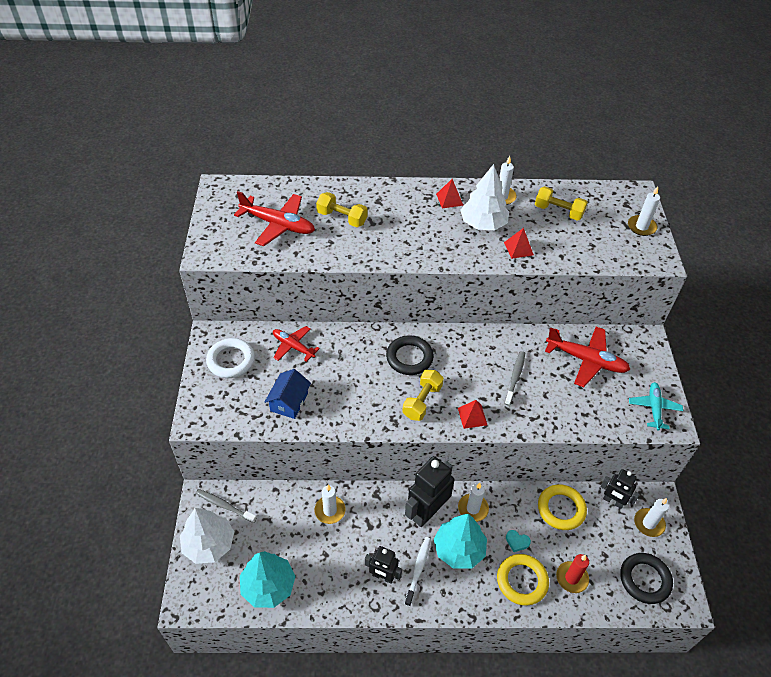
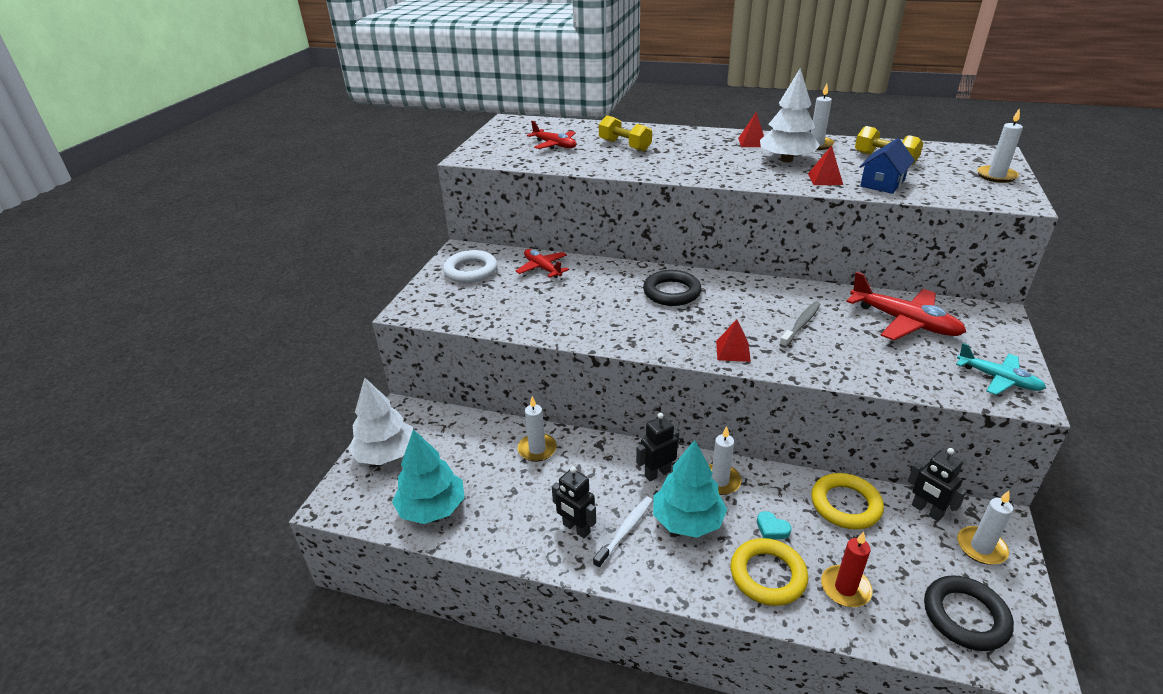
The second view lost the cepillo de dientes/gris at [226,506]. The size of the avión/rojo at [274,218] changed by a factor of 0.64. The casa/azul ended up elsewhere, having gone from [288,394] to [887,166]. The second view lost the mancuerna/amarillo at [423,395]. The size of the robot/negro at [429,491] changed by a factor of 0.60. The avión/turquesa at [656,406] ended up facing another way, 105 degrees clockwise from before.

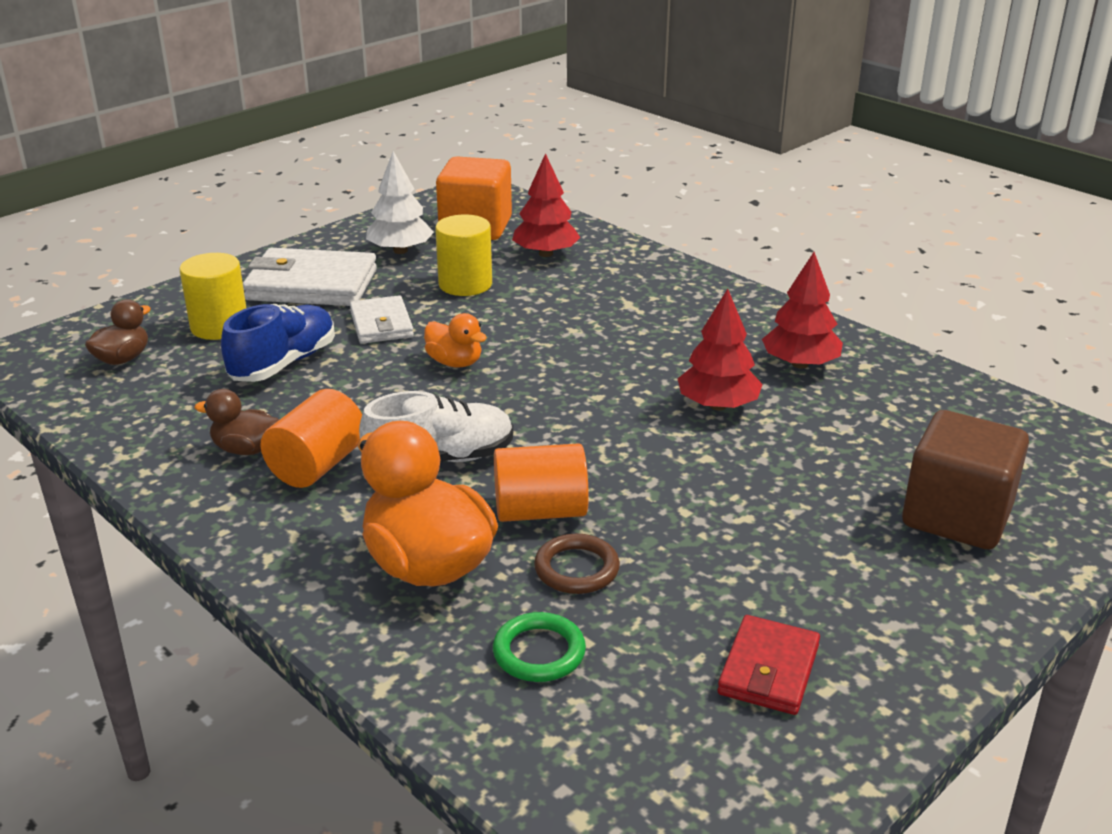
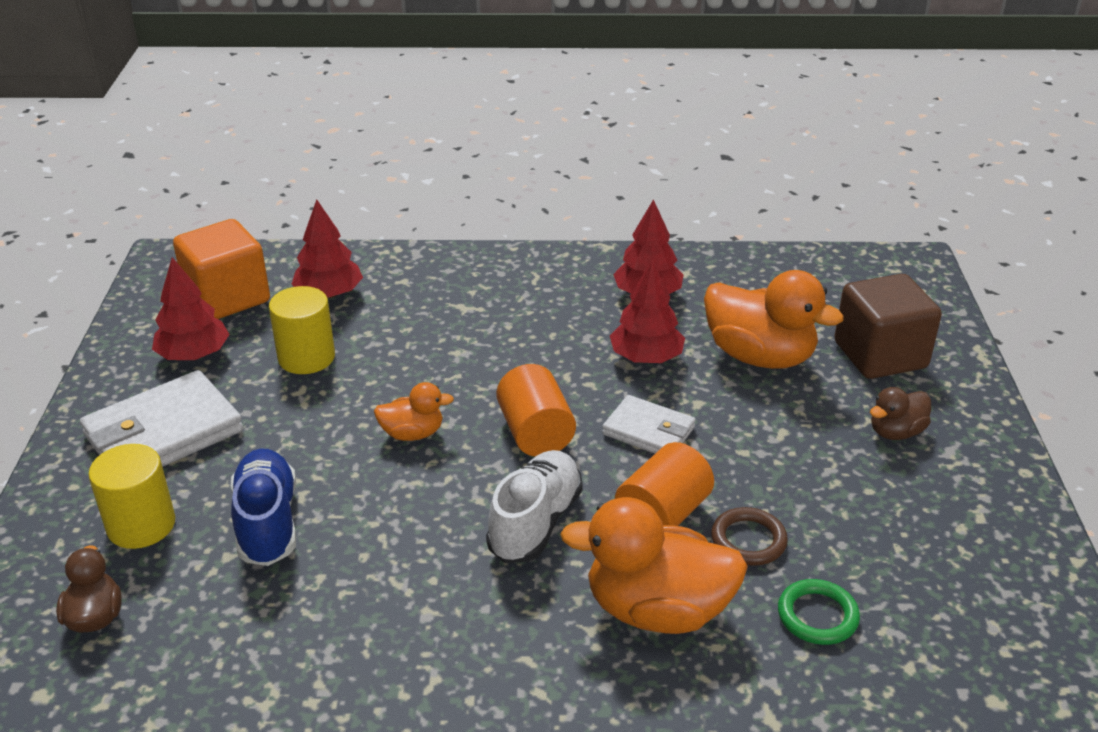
The pato/marrón ended up elsewhere, having gone from [236,422] to [900,413]. The cilindro/naranja ended up elsewhere, having gone from [311,438] to [536,410]. The cartera/blanco ended up elsewhere, having gone from [382,319] to [648,424]. What was the árbol/blanco at [400,202] turned into the árbol/rojo at [191,308]. The second view lost the cartera/rojo at [769,665]. The second view gained the pato/naranja at [774,319].

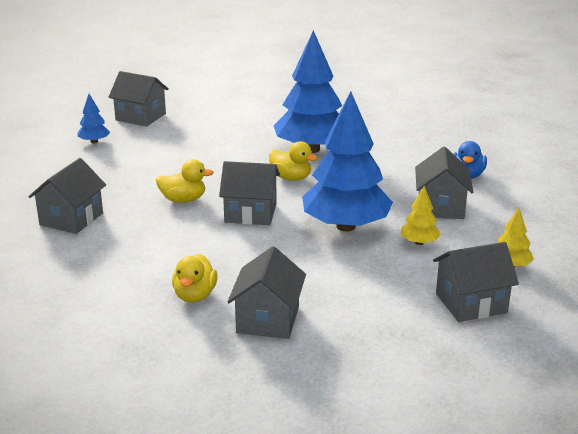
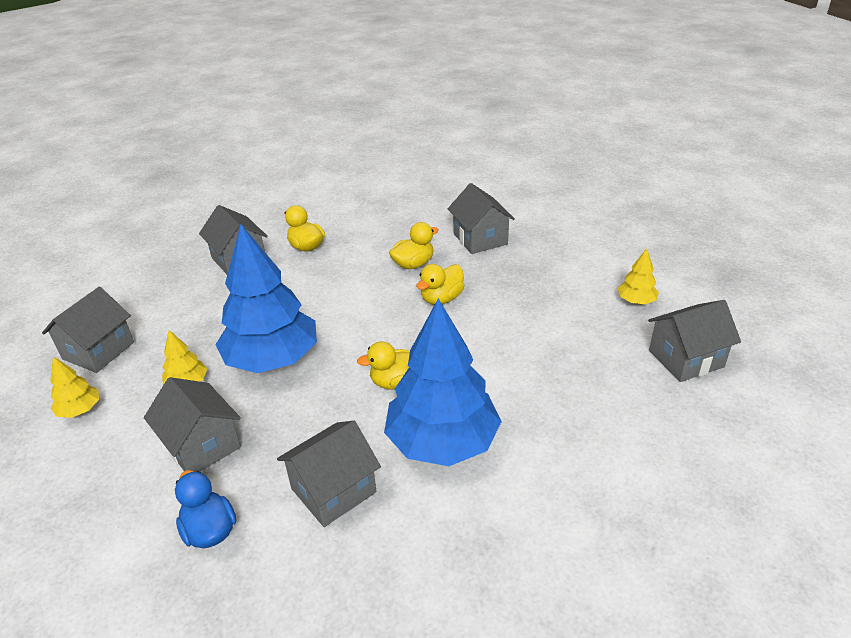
What was the árbol/azul at [93,119] turned into the árbol/amarillo at [638,276]. The casa/gris ended up elsewhere, having gone from [249,193] to [329,474]. The second view gained the pato/amarillo at [414,245].

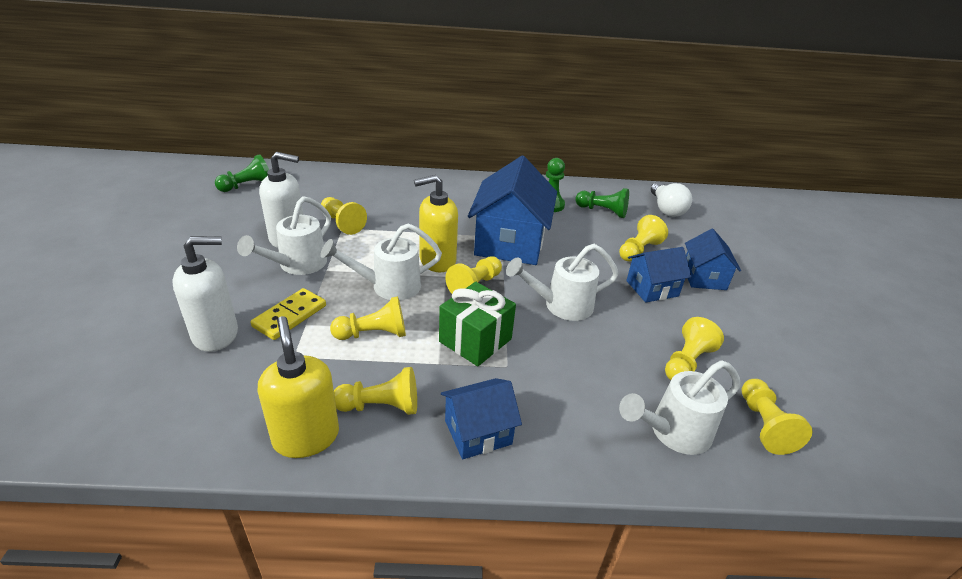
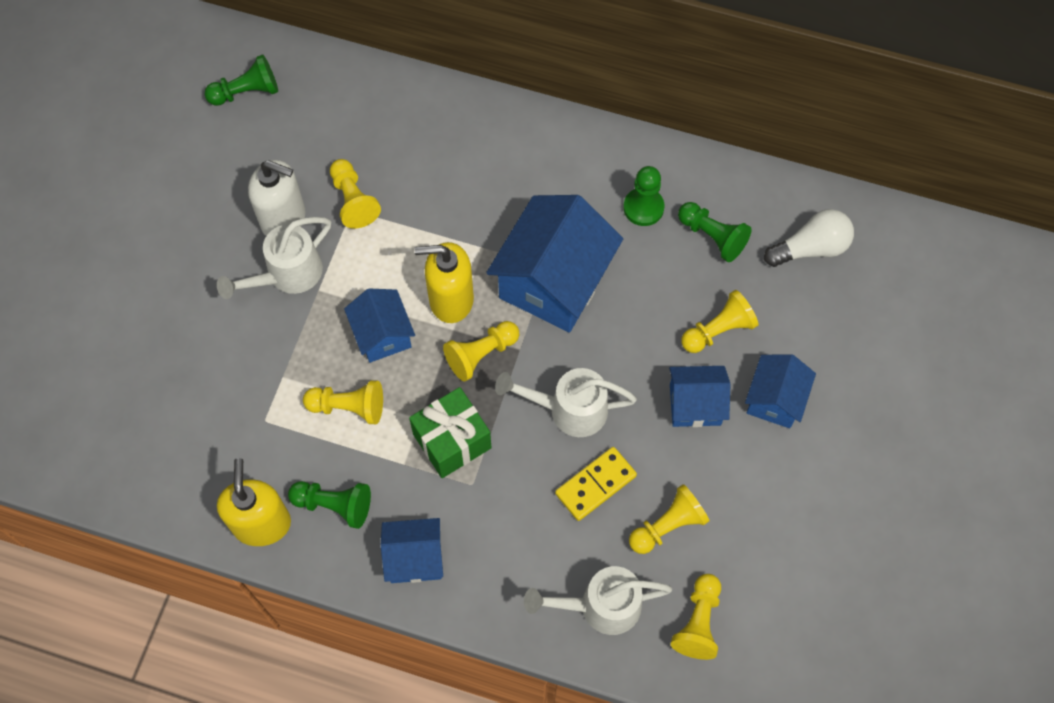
The second view lost the dispensador de jabón/blanco at [205,294]. The ficha de dominó/amarillo ended up elsewhere, having gone from [288,314] to [596,484]. Where the regadera/blanco stood at [381,261], the casa/azul came to stand at [379,325]. What was the peón/amarillo at [375,391] turned into the peón/verde at [329,505]. The bombilla/blanco at [671,199] ended up facing another way, 120 degrees counterclockwise from before.

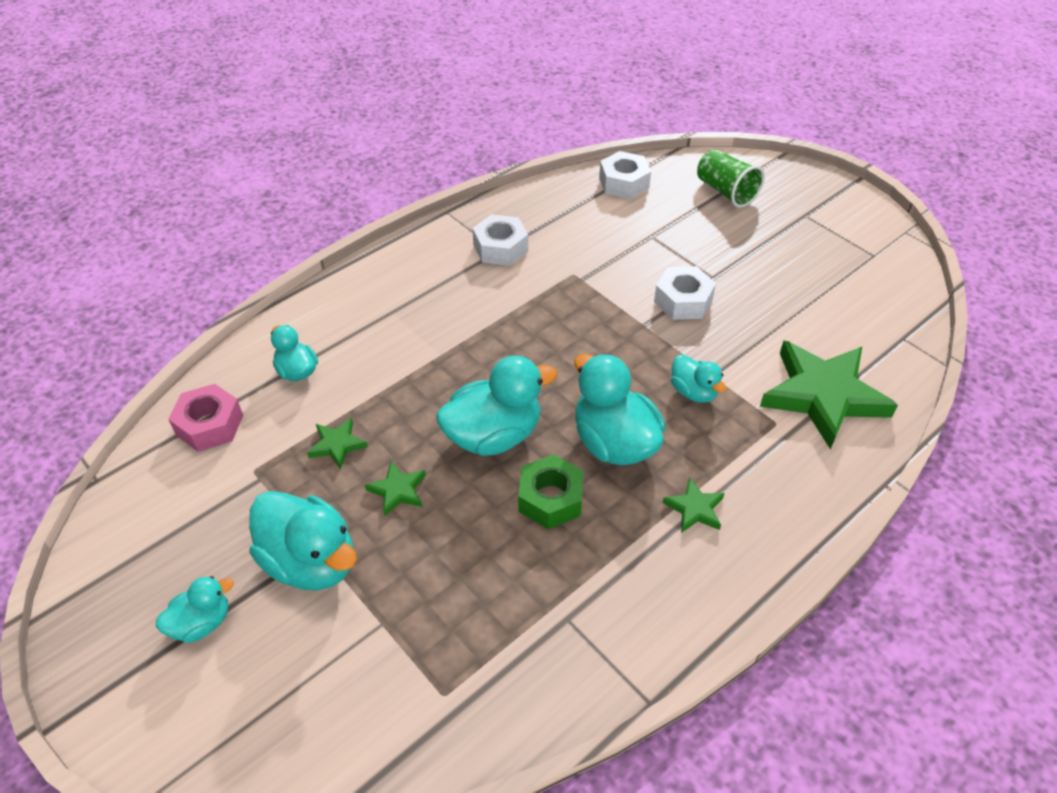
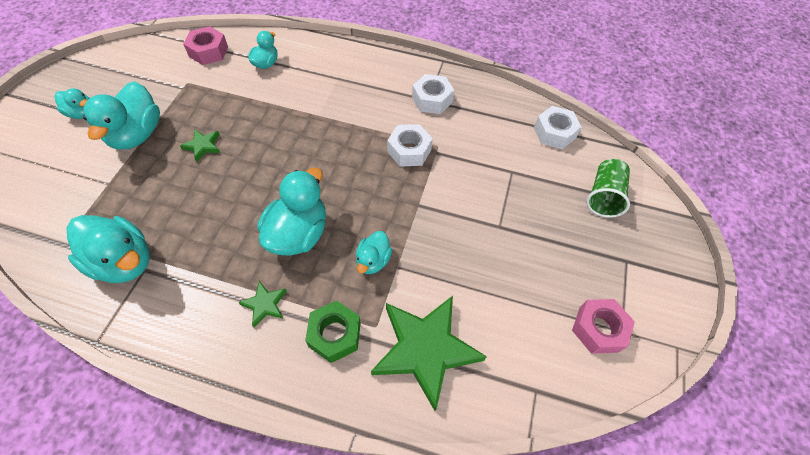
The second view lost the estrella/verde at [337,443]. The pato/turquesa ended up elsewhere, having gone from [496,406] to [108,249]. The tuerca/verde ended up elsewhere, having gone from [551,491] to [333,332]. The tuerca/blanco ended up elsewhere, having gone from [685,293] to [410,145]. The second view gained the tuerca/rosa at [603,326].

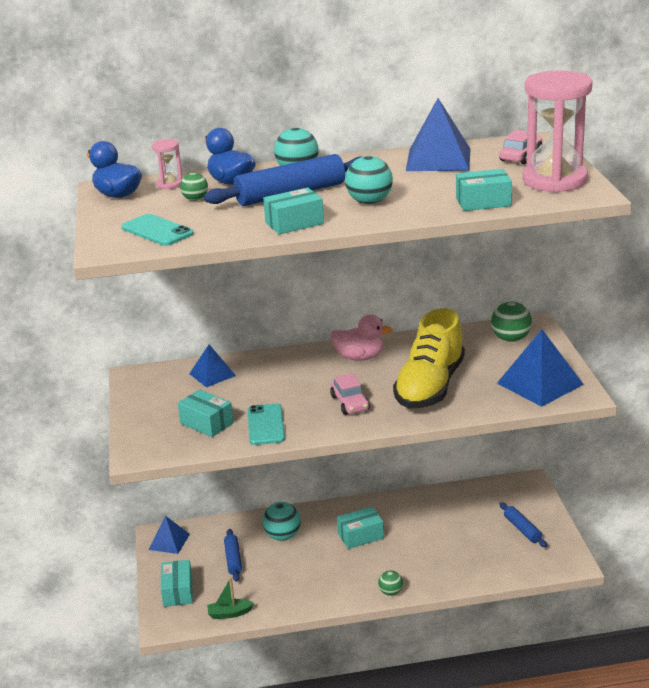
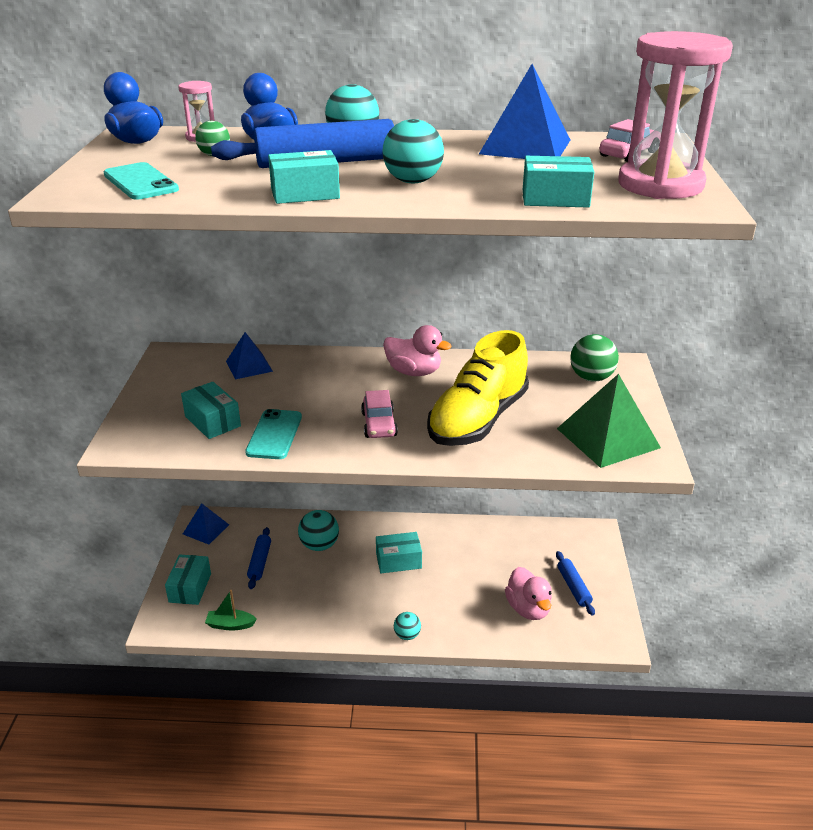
What was the pelota/verde at [390,583] turned into the pelota/turquesa at [407,626]. What was the pirámide/azul at [540,368] turned into the pirámide/verde at [609,421]. The second view gained the pato/rosa at [528,593].

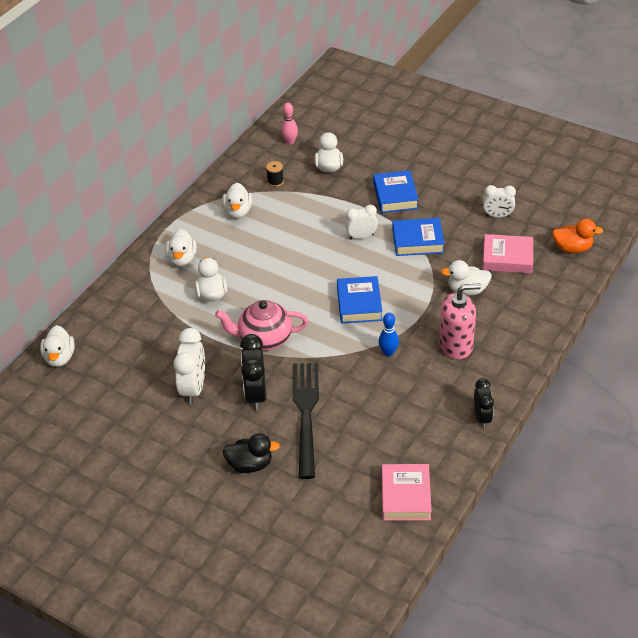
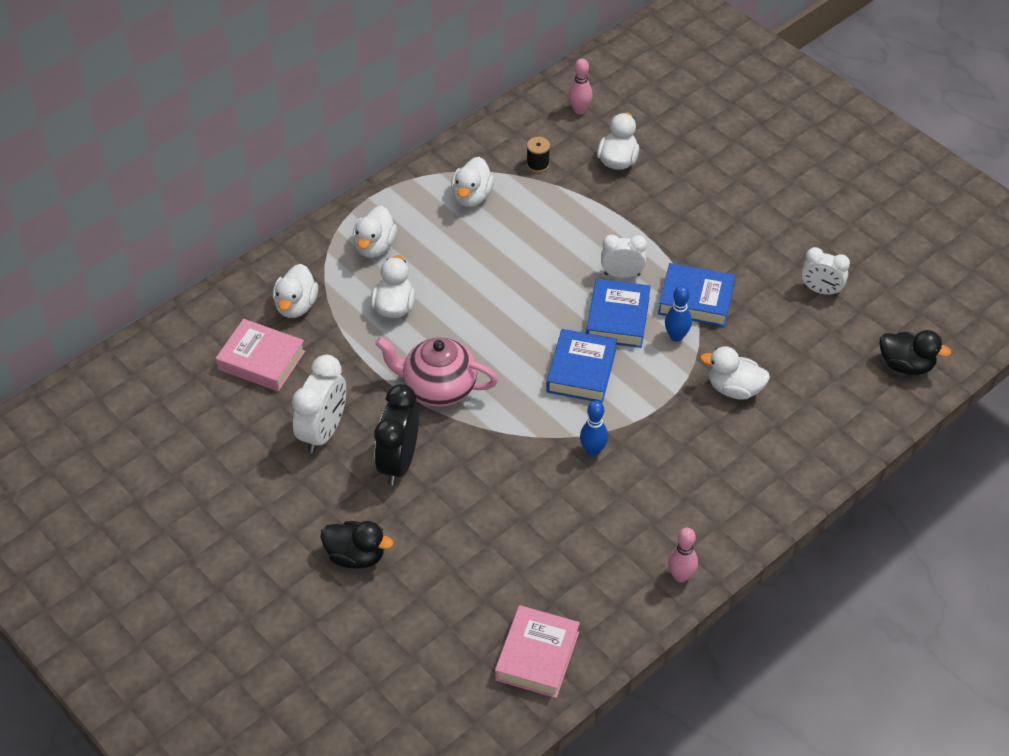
The pato/blanco ended up elsewhere, having gone from [57,346] to [295,291]. The second view lost the tenedor/negro at [306,421]. The libro/azul ended up elsewhere, having gone from [395,191] to [618,313]. The second view lost the dispensador de jabón/rosa at [460,321]. Where the despertador/negro stood at [484,403], the bolo/rosa came to stand at [683,555]. The libro/rosa ended up elsewhere, having gone from [508,253] to [260,355]. What was the pato/naranja at [577,236] turned into the pato/negro at [915,352]. The second view gained the bolo/azul at [678,313].

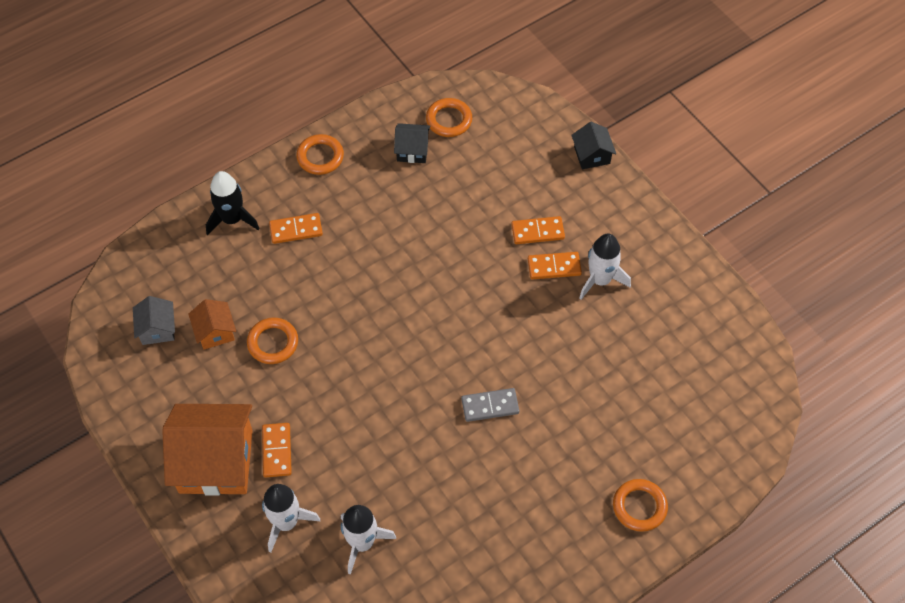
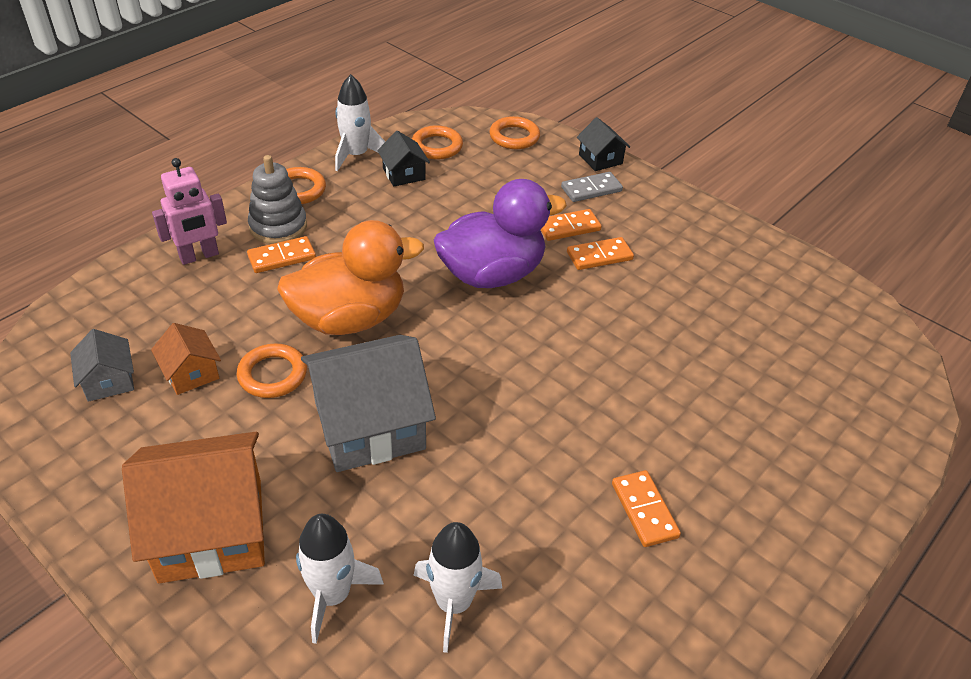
Where the cohete/negro stood at [233,203], the robot/rosa came to stand at [189,211]. The ficha de dominó/naranja ended up elsewhere, having gone from [277,450] to [646,508]. The casa/negro at [412,143] ended up facing another way, 75 degrees clockwise from before. The ficha de dominó/gris ended up elsewhere, having gone from [490,405] to [592,187]. The cohete/blanco ended up elsewhere, having gone from [605,266] to [360,122]. The anillo/naranja ended up elsewhere, having gone from [640,505] to [514,132]. The second view gained the juguete apilable/gris at [277,199]. The second view gained the pato/naranja at [350,277]. The second view gained the casa/gris at [368,403]. The second view gained the pato/morado at [500,233].

